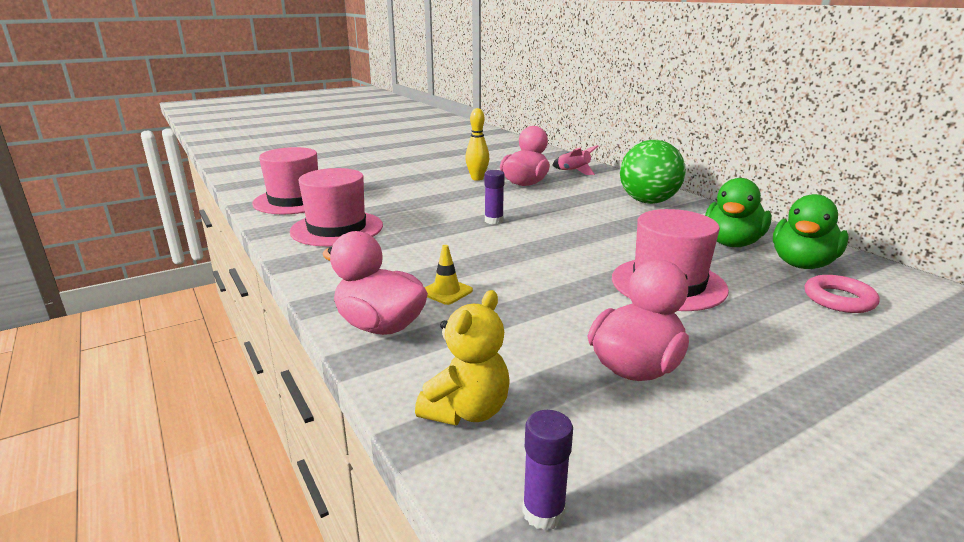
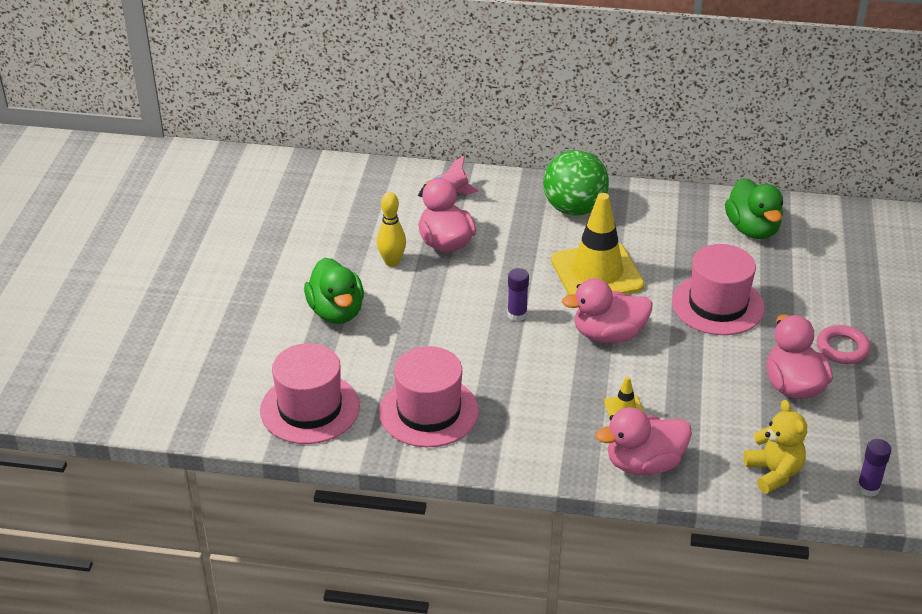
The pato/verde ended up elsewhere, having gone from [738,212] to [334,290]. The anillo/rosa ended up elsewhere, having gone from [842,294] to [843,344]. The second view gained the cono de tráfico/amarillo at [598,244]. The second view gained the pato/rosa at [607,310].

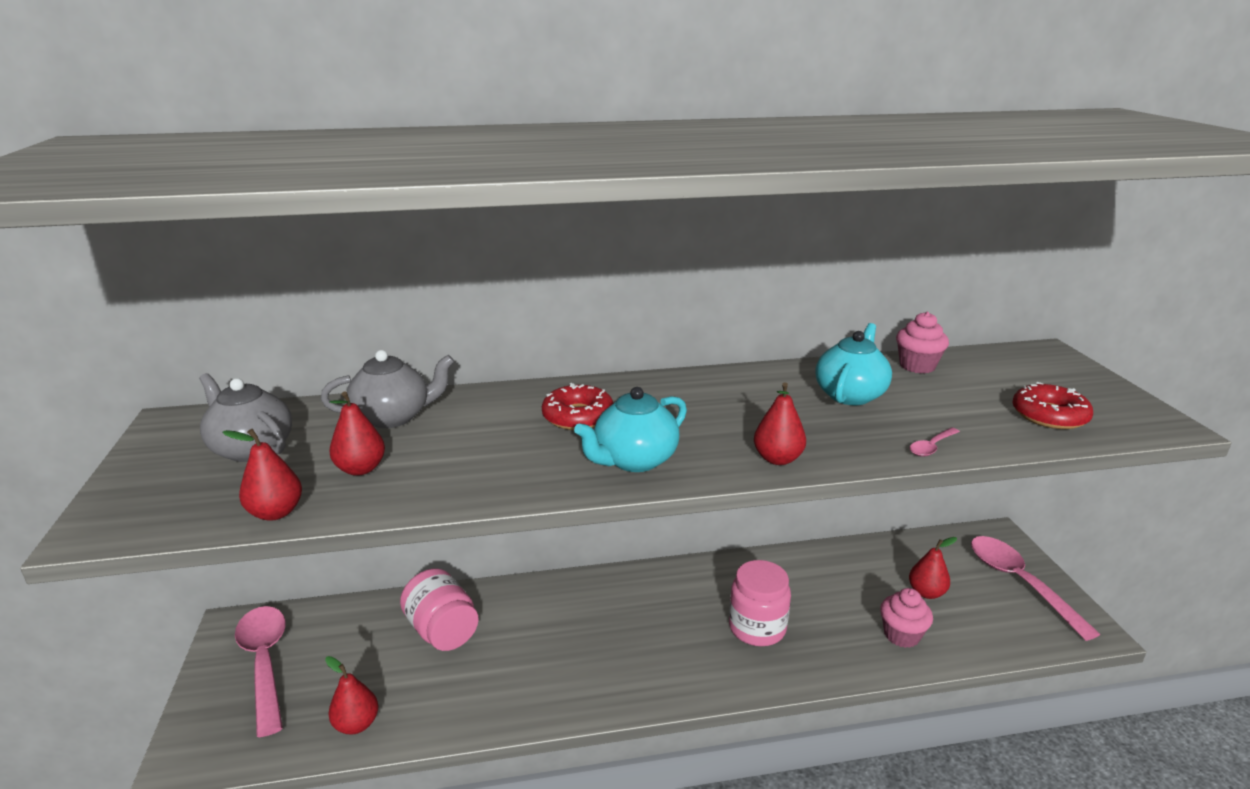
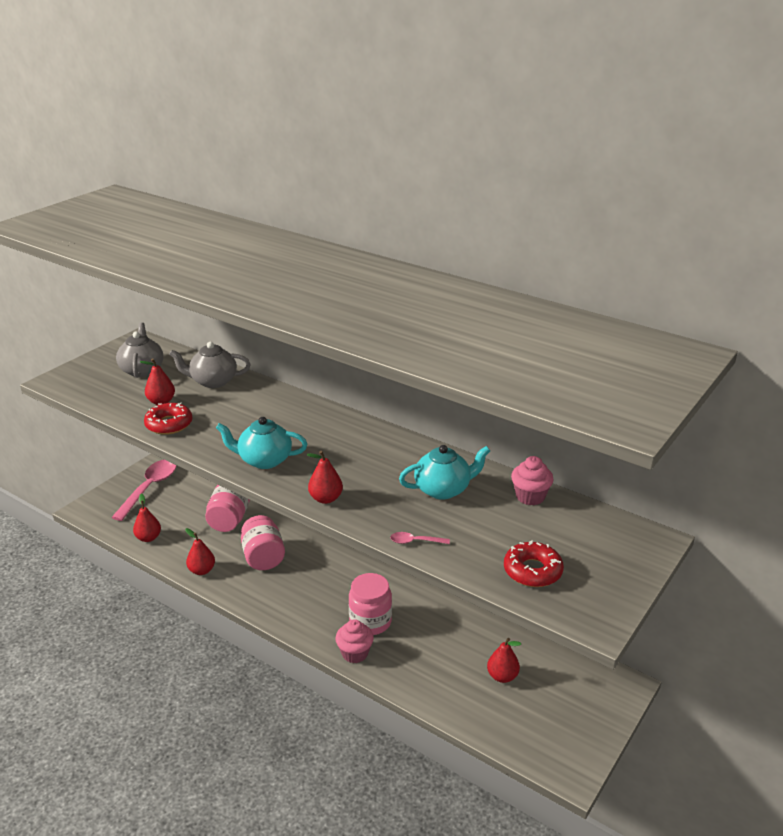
The pera/rojo ended up elsewhere, having gone from [262,475] to [200,551]. The tetera/gris at [387,389] ended up facing another way, 150 degrees clockwise from before. The rosquilla/rojo ended up elsewhere, having gone from [578,406] to [168,418]. The magdalena/rosa ended up elsewhere, having gone from [906,618] to [354,641]. The second view lost the cuchara/rosa at [1036,588]. The second view gained the tarro/rosa at [263,542].

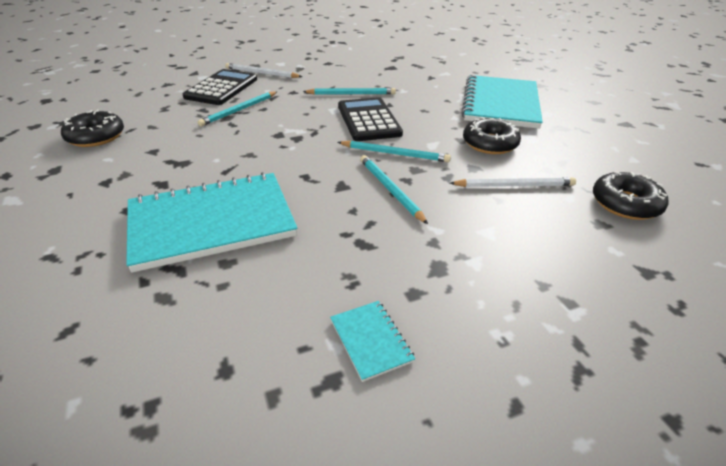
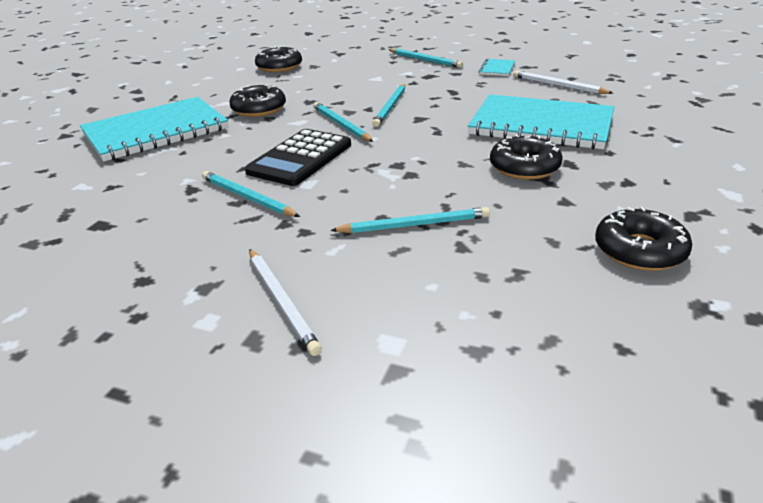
The second view lost the calculadora/negro at [220,87]. The lápiz/blanco ended up elsewhere, having gone from [513,182] to [563,82]. The second view gained the lápiz/turquesa at [426,58]. The second view gained the rosquilla/negro at [526,157].

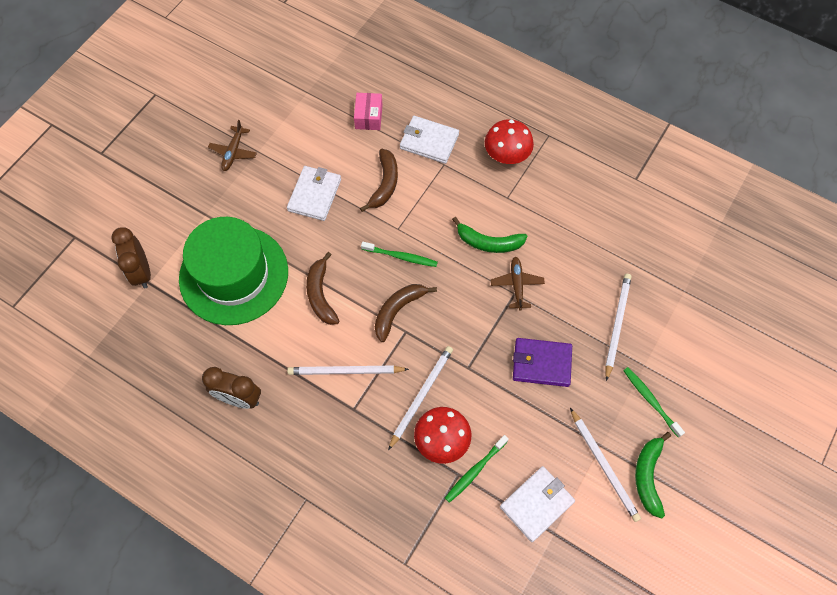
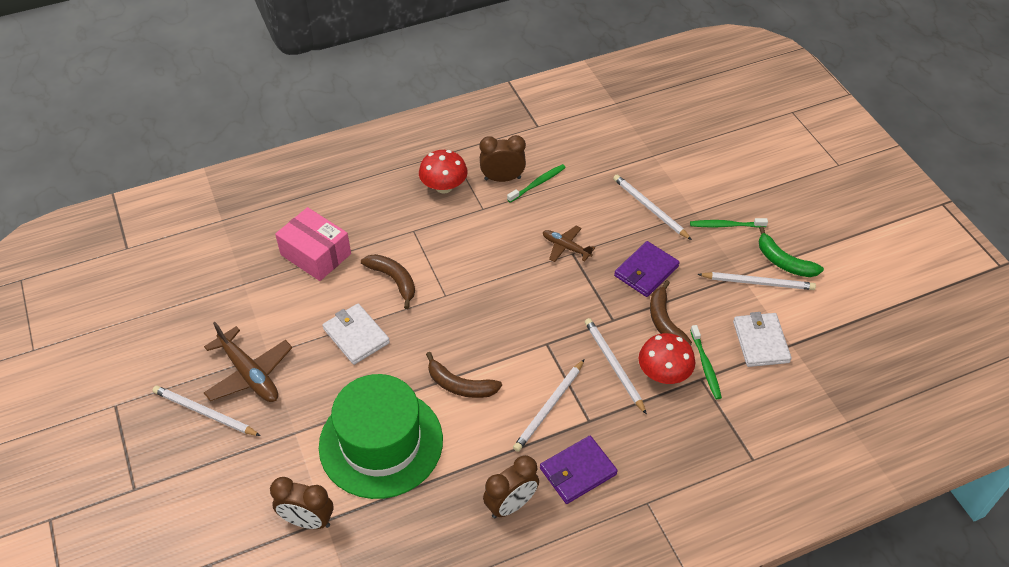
The size of the avión/marrón at [232,145] changed by a factor of 1.66. The size of the caja/rosa at [368,111] changed by a factor of 1.65. The cepillo de dientes/verde ended up elsewhere, having gone from [399,254] to [536,183]. The plátano/marrón ended up elsewhere, having gone from [406,313] to [671,313]. The second view lost the cartera/blanco at [429,140]. The second view lost the plátano/verde at [489,235]. The second view gained the lápiz/blanco at [207,410]. The second view gained the despertador/marrón at [503,158]. The second view gained the cartera/morado at [579,470].

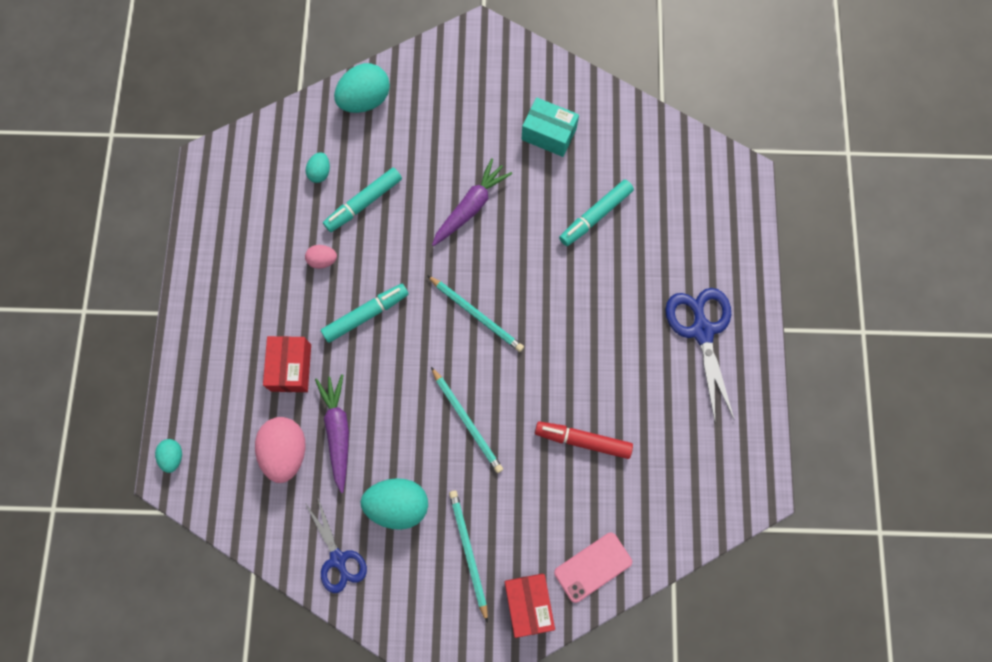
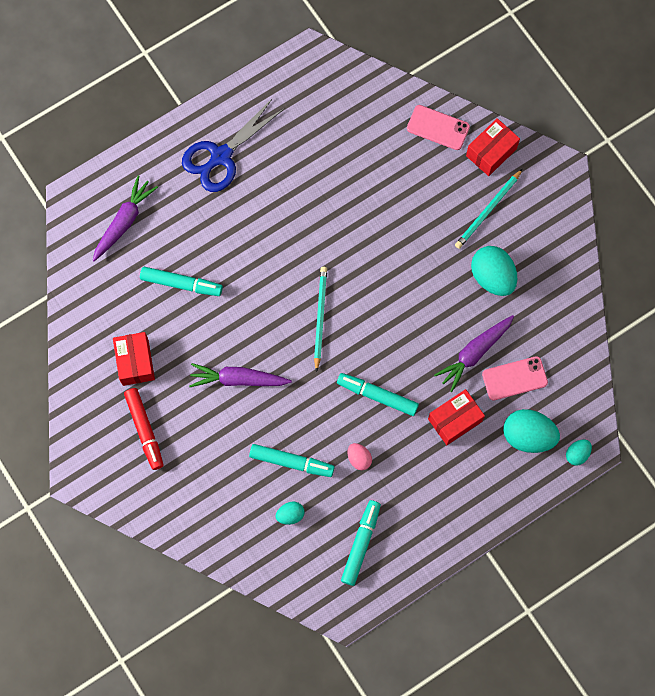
Where the huevo/rosa stood at [280,450], the móvil/rosa came to stand at [515,378]. The second view lost the tijeras/azul at [336,546]. The huevo/turquesa ended up elsewhere, having gone from [362,88] to [531,431]. The second view lost the lápiz/turquesa at [467,420]. What was the caja/turquesa at [550,127] turned into the caja/rojo at [134,359]. The rotulador/rojo ended up elsewhere, having gone from [584,440] to [144,429]. The second view gained the zanahoria/morado at [125,218]. The second view gained the rotulador/turquesa at [361,543].

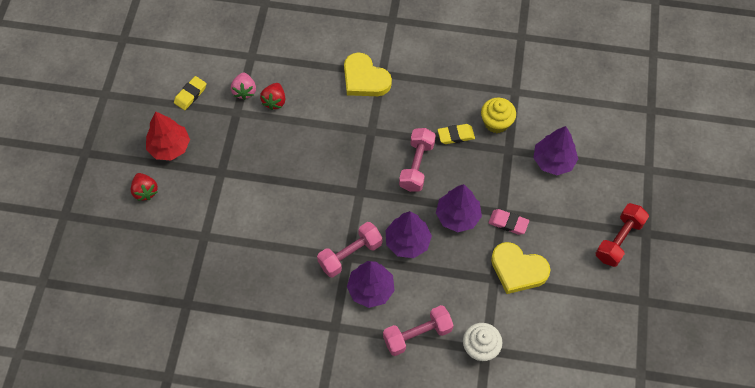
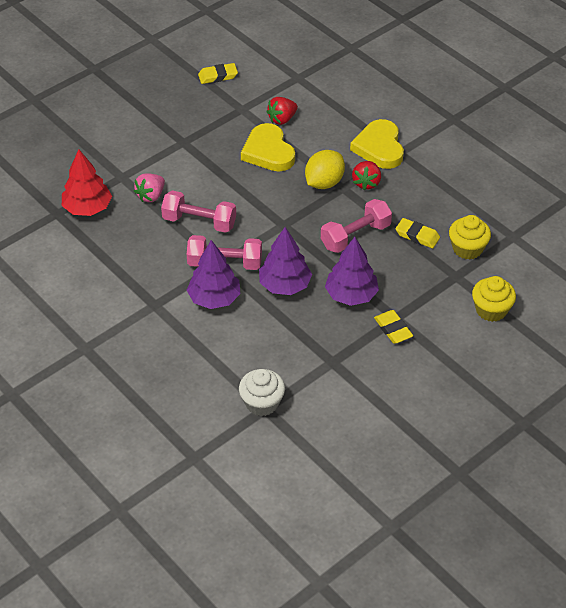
The fresa/rojo ended up elsewhere, having gone from [144,187] to [366,175]. The árbol/rojo ended up elsewhere, having gone from [168,135] to [87,182]. The fresa/rosa ended up elsewhere, having gone from [243,86] to [149,188]. The mancuerna/rosa ended up elsewhere, having gone from [418,330] to [198,211]. What was the goma de borrar/rosa at [508,222] turned into the goma de borrar/amarillo at [393,327]. The corazón/amarillo ended up elsewhere, having gone from [520,268] to [268,147]. Where the árbol/morado stood at [555,150], the magdalena/amarillo came to stand at [494,299]. The second view lost the mancuerna/rojo at [622,235]. The second view gained the limón/amarillo at [325,169].

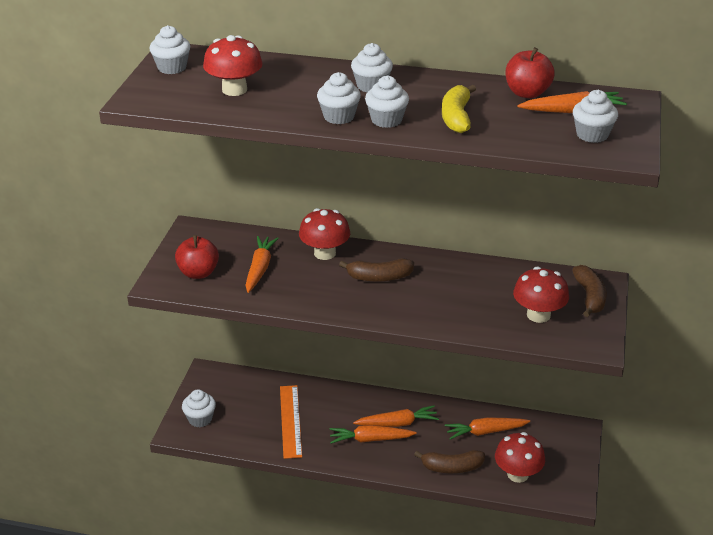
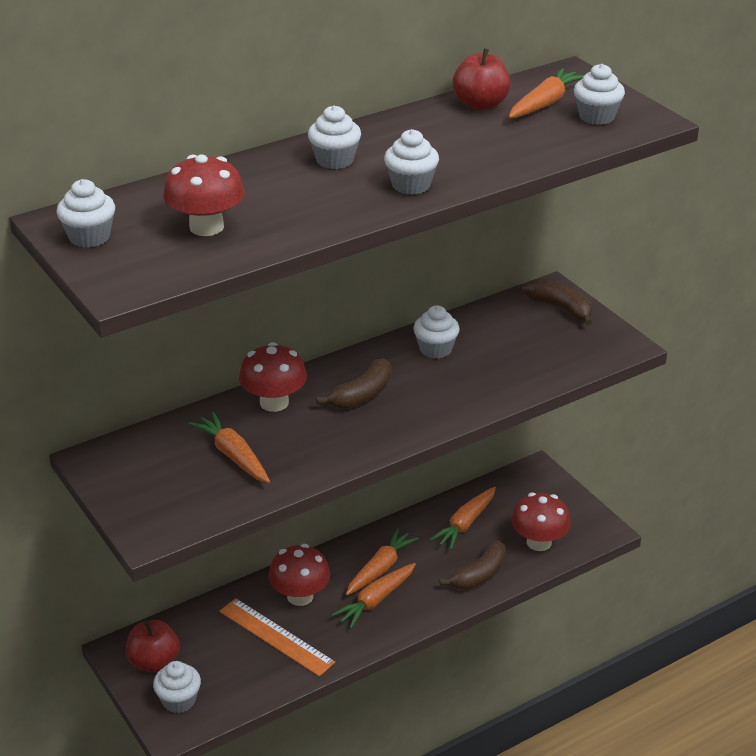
The manzana/rojo ended up elsewhere, having gone from [197,257] to [153,646]. The magdalena/blanco ended up elsewhere, having gone from [339,98] to [436,332]. The second view lost the plátano/amarillo at [459,109]. The seta/rojo ended up elsewhere, having gone from [541,295] to [299,575].

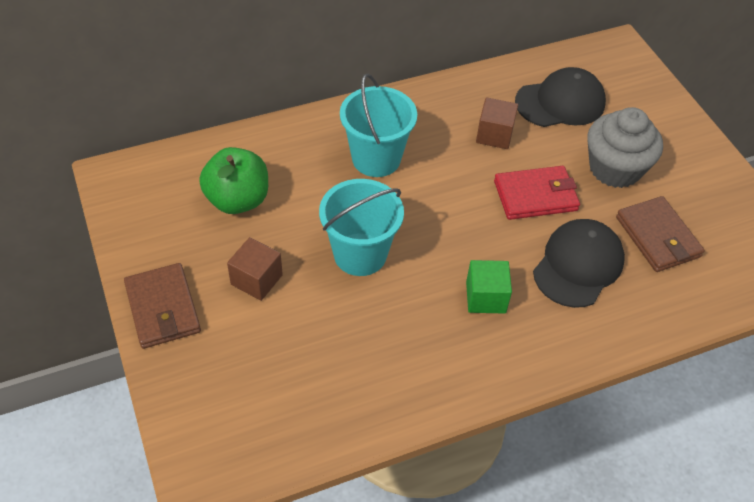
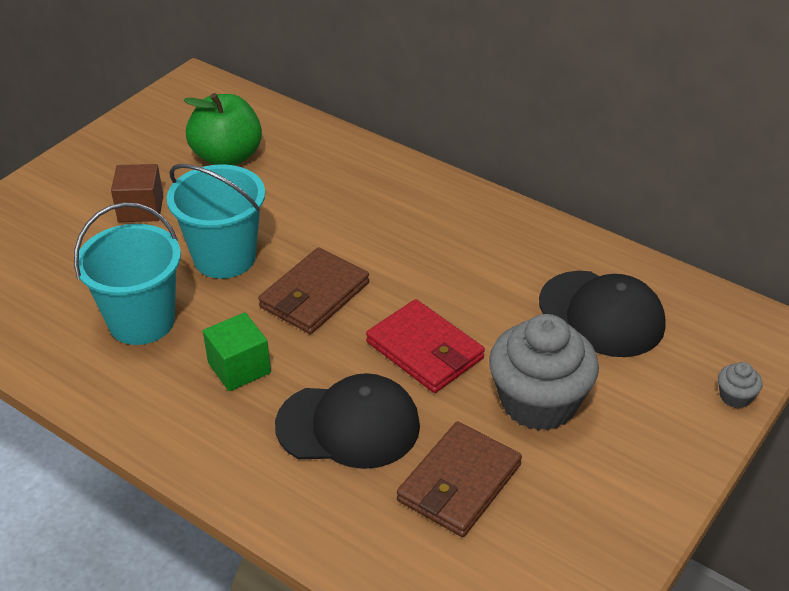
The cartera/marrón ended up elsewhere, having gone from [162,306] to [313,290]. The balde/turquesa ended up elsewhere, having gone from [378,125] to [127,273]. The second view lost the cubo/marrón at [497,123]. The second view gained the magdalena/gris at [740,385].

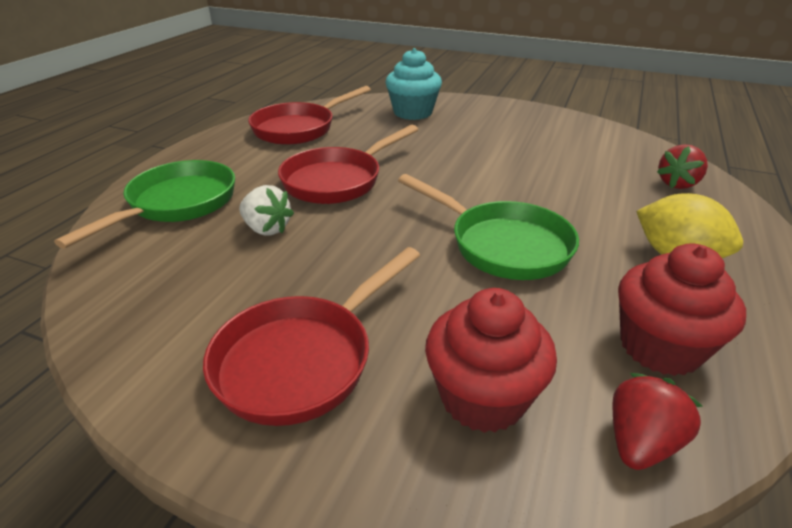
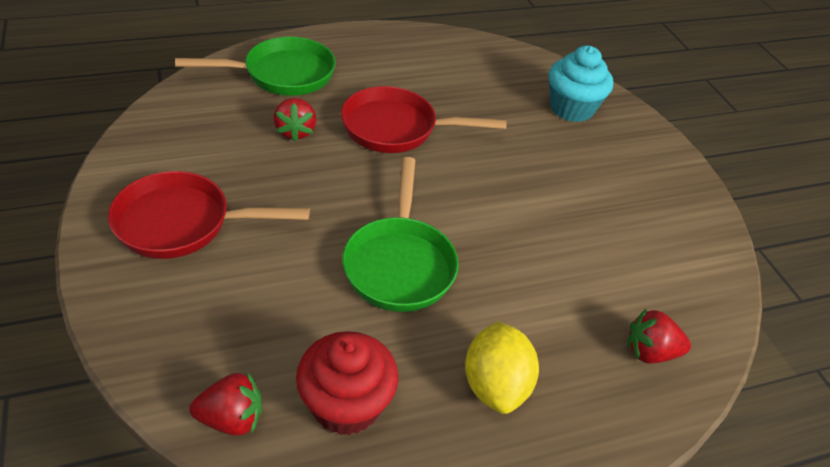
What was the fresa/blanco at [266,210] turned into the fresa/rojo at [294,119]. The second view lost the sartén/rojo at [309,115]. The second view lost the magdalena/rojo at [491,360].

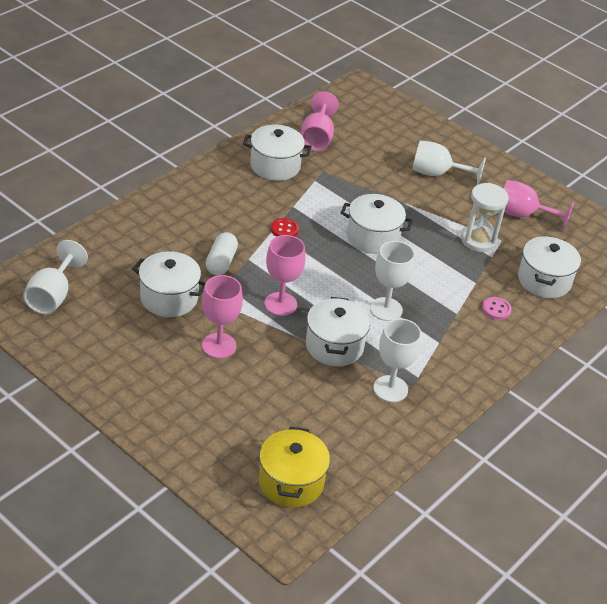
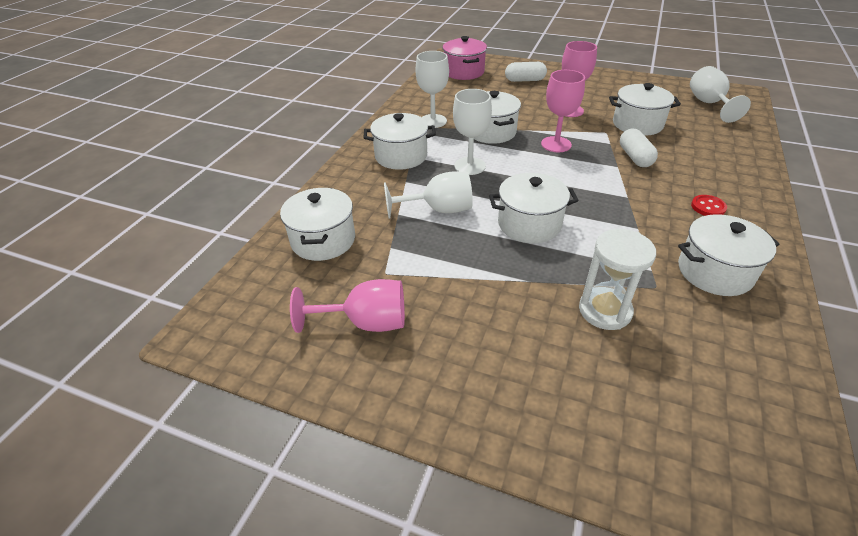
What was the olla/amarillo at [294,467] turned into the olla/rosa at [465,58]. The botón/rojo ended up elsewhere, having gone from [285,227] to [709,205]. The second view lost the copa/rosa at [320,121]. The copa/blanco ended up elsewhere, having gone from [449,163] to [428,195]. The reloj de arena/blanco ended up elsewhere, having gone from [485,217] to [617,279]. The second view lost the botón/rosa at [497,308]. The second view gained the olla/blanco at [399,141]. The second view gained the cápsula/blanco at [526,72].

